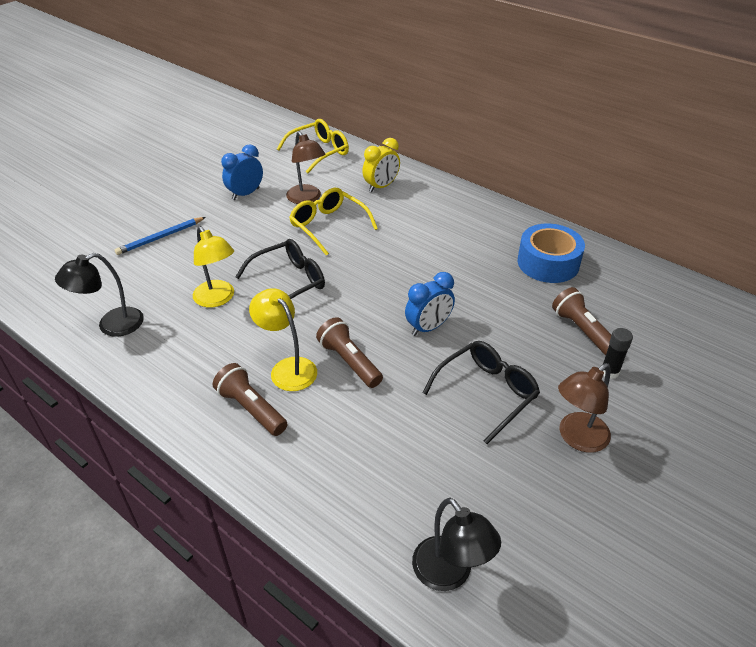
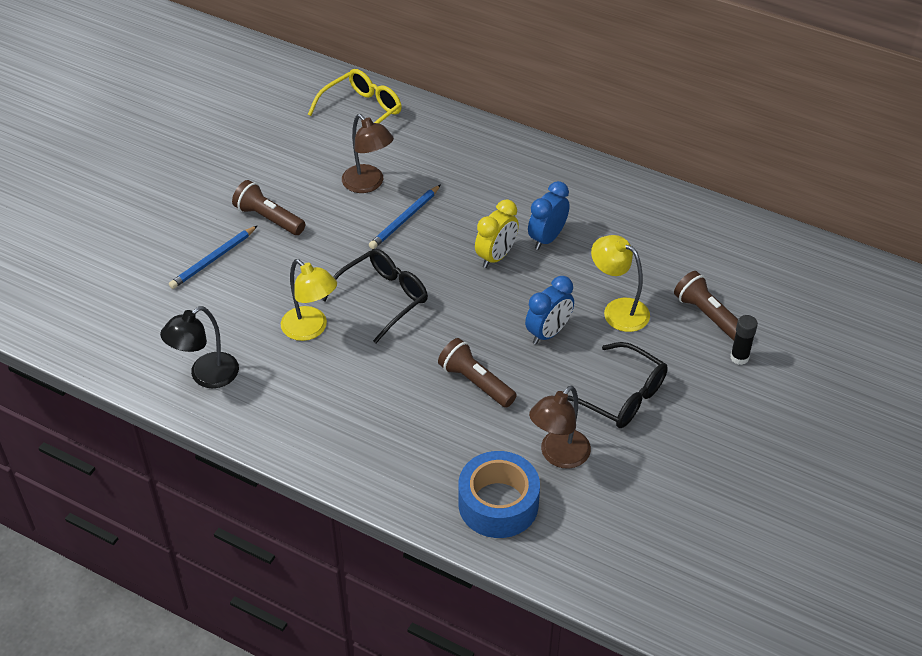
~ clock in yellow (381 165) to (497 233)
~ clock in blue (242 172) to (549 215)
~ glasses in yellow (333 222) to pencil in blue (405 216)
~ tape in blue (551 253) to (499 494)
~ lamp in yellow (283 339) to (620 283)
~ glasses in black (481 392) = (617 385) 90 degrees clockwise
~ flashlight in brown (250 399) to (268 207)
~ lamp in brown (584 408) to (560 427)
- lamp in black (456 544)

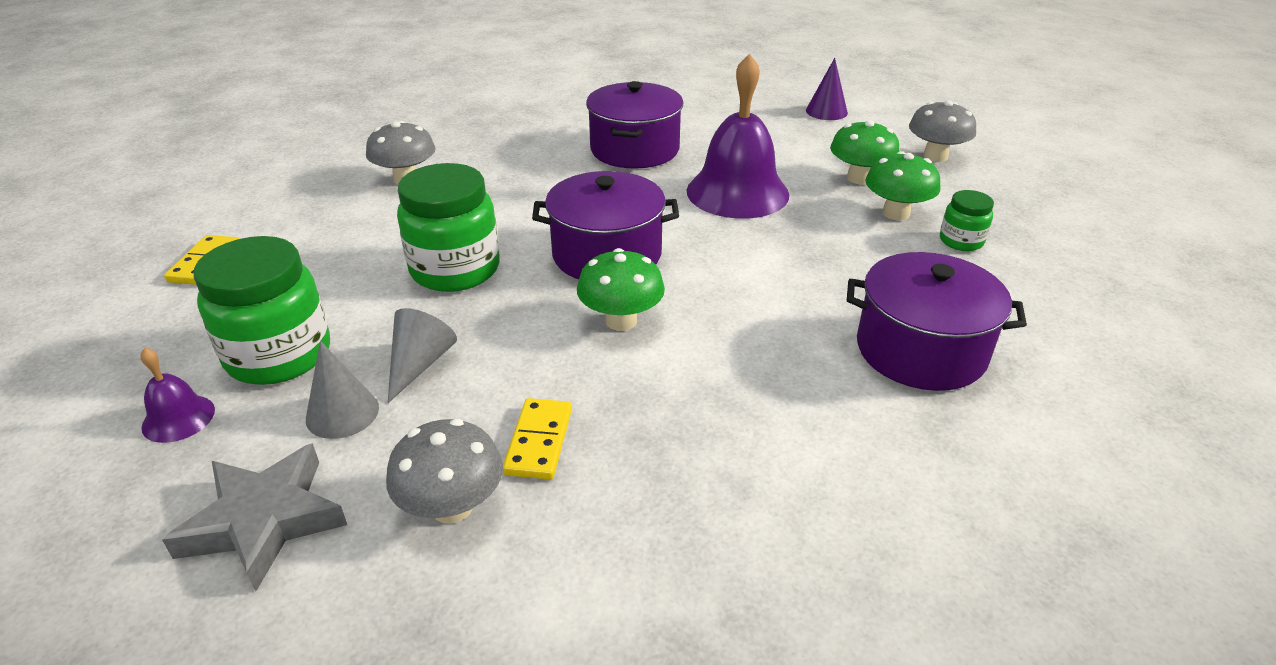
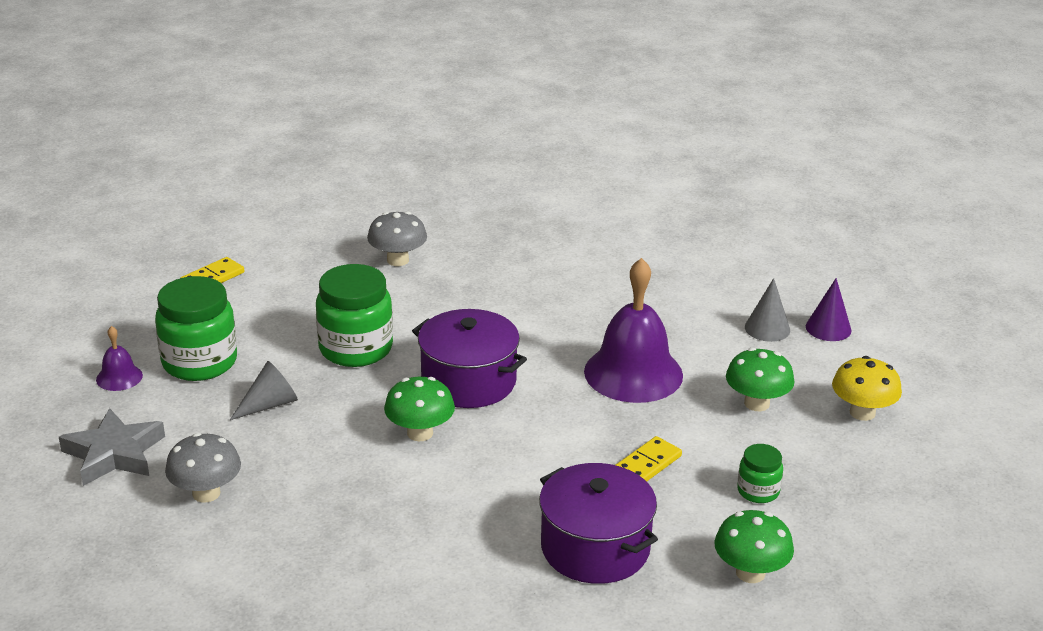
- pot in purple (634 125)
~ mushroom in grey (942 131) to mushroom in yellow (867 388)
~ mushroom in green (903 185) to (754 546)
~ cone in grey (342 390) to (767 310)
~ domino in yellow (537 439) to (649 458)

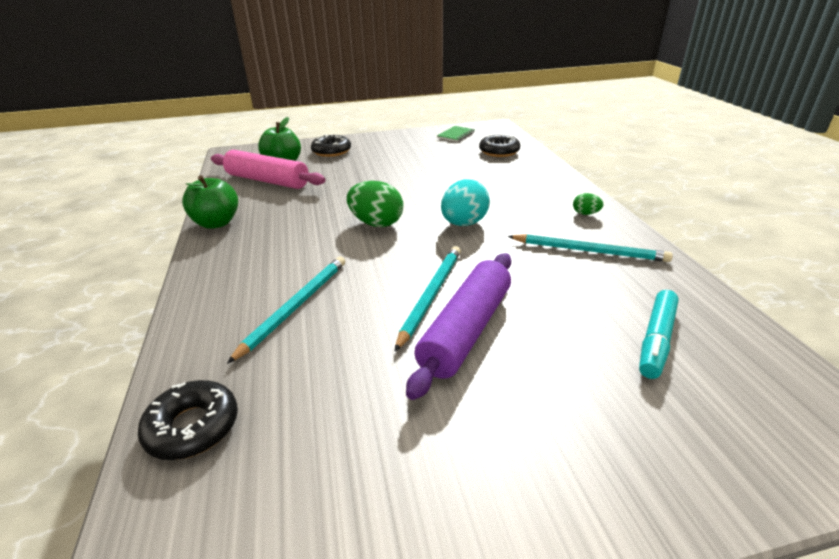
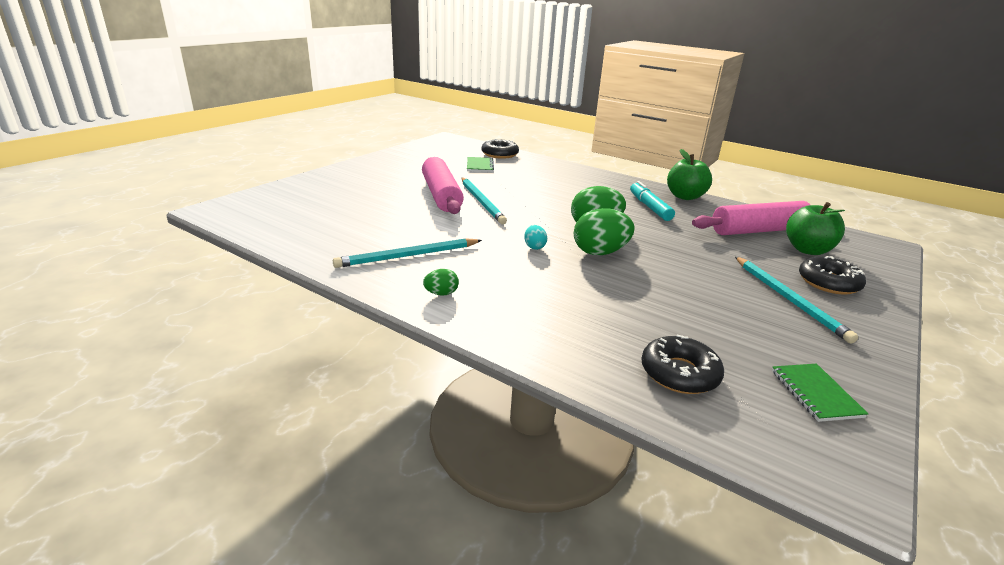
~ egg in turquoise (465 202) = (535 237) x0.49
~ rolling pin in purple (458 326) to rolling pin in pink (443 185)
~ pencil in turquoise (286 310) to (796 300)
~ marker in turquoise (659 334) to (652 201)
+ notebook in green (480 164)
+ egg in green (604 231)

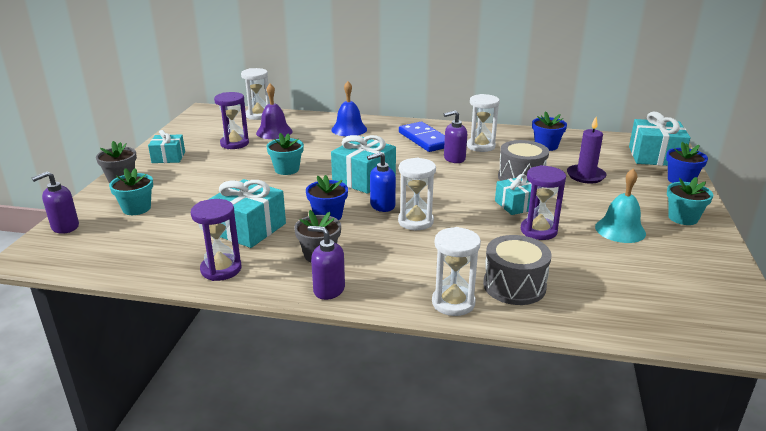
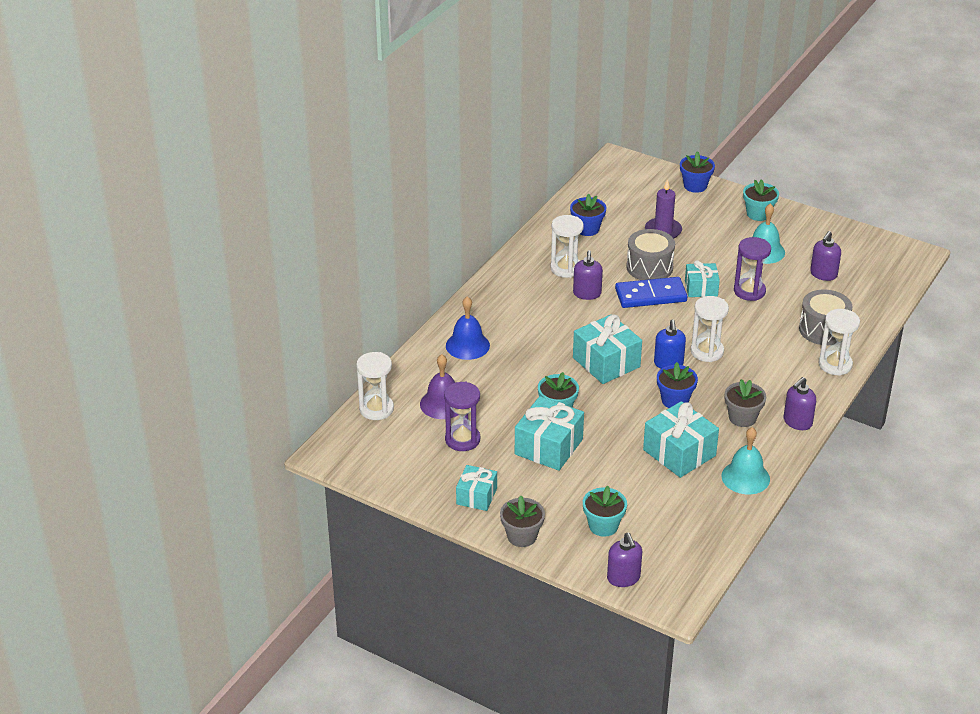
~ gift in turquoise (660 139) to (549 433)
~ domino in blue (422 137) to (651 292)
~ hourglass in purple (216 240) to bell in turquoise (745 461)
+ soap dispenser in purple (825 256)

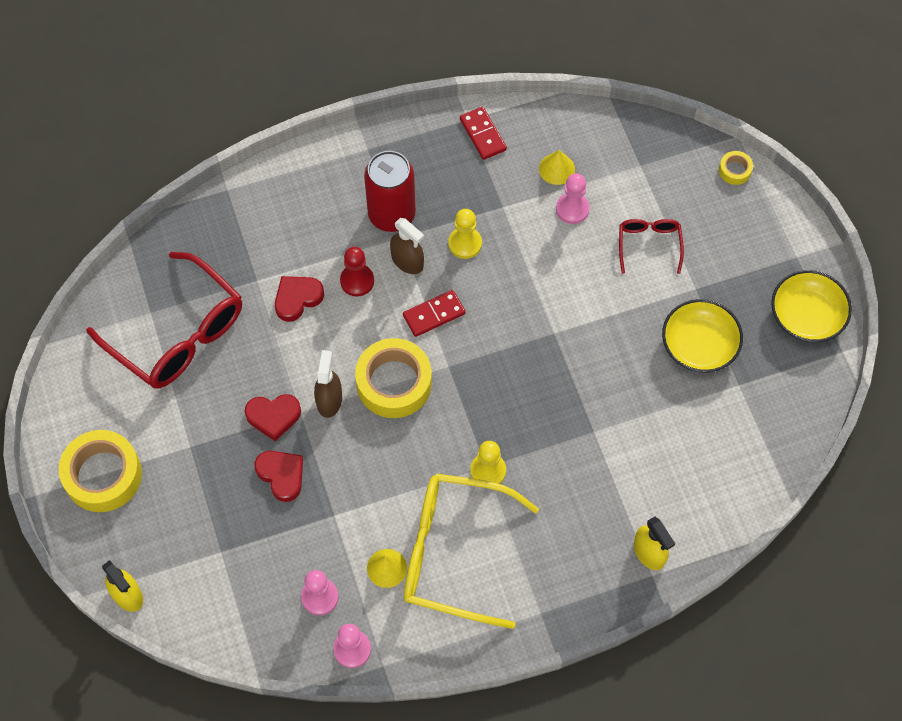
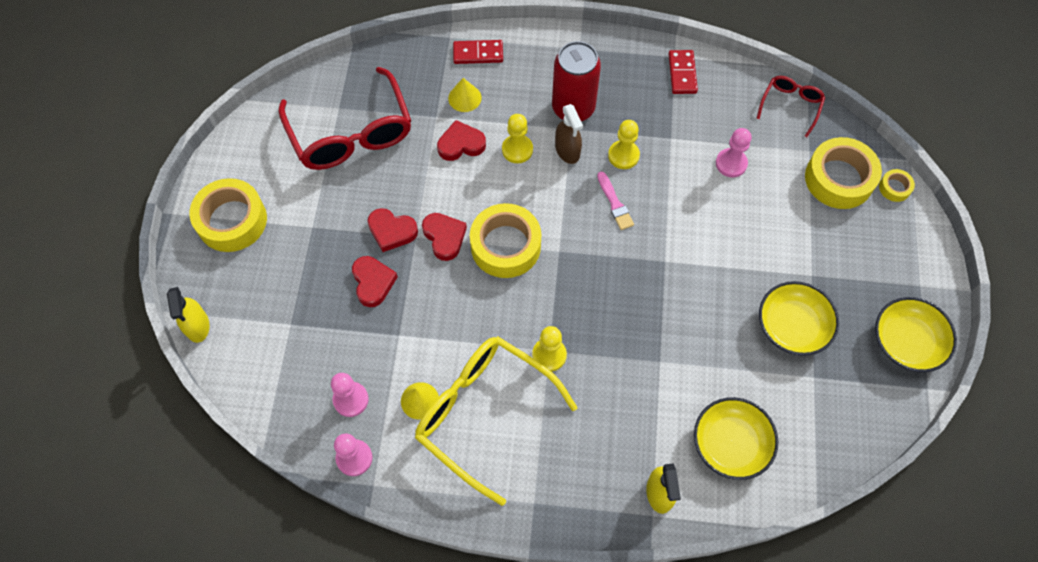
~ cone in yellow (557 167) to (465 95)
~ glasses in red (651 246) to (791 106)
~ pawn in red (357 271) to pawn in yellow (517 138)
~ domino in red (434 313) to (478 52)
~ spray bottle in brown (328 384) to heart in red (444 237)
+ tape in yellow (843 173)
+ brush in pink (615 201)
+ bowl in yellow (736 438)

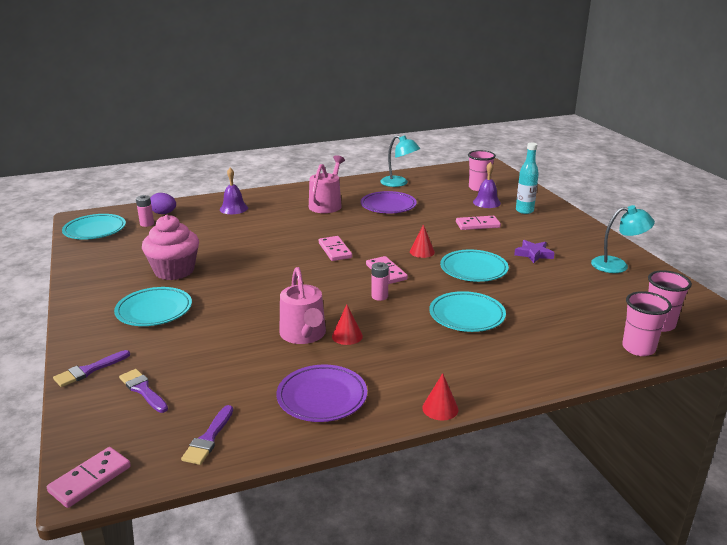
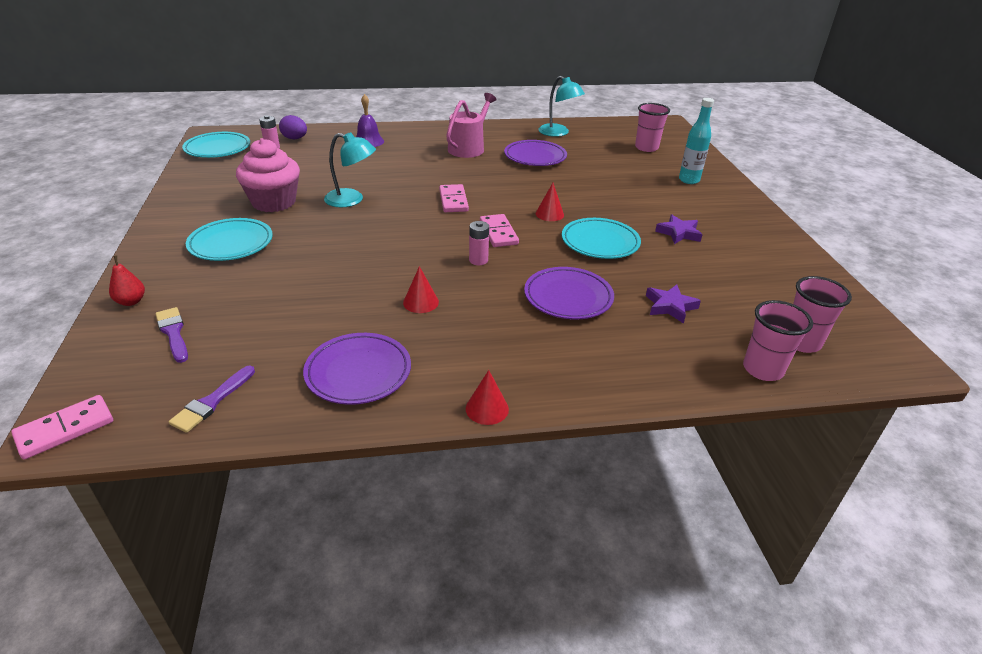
- bell in purple (487 185)
~ lamp in turquoise (623 239) to (350 169)
- domino in pink (478 223)
- watering can in pink (303 305)
~ plate in turquoise (467 311) to plate in purple (569 293)
~ brush in purple (91 368) to pear in red (127 281)
+ star in purple (673 304)

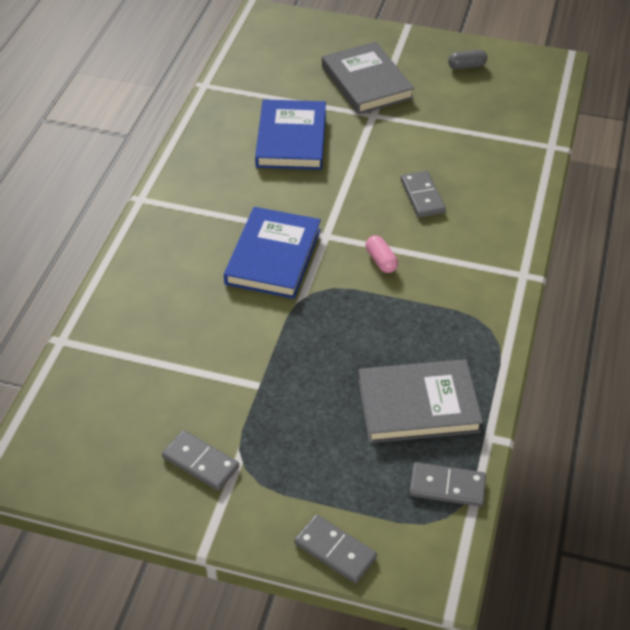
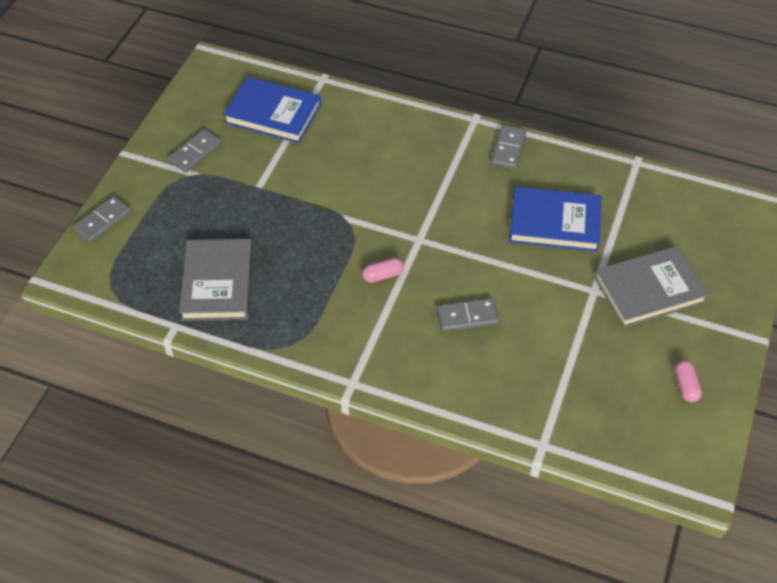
~ capsule in grey (467 60) to capsule in pink (688 381)
~ book in blue (272 253) to (272 110)
~ domino in grey (447 484) to (508 147)

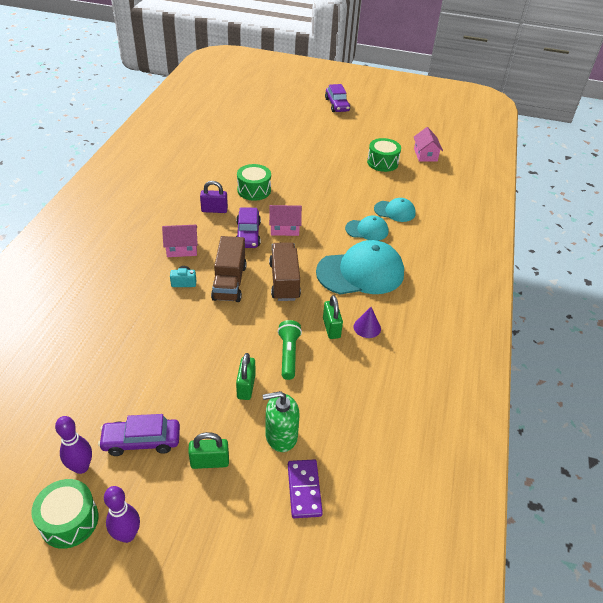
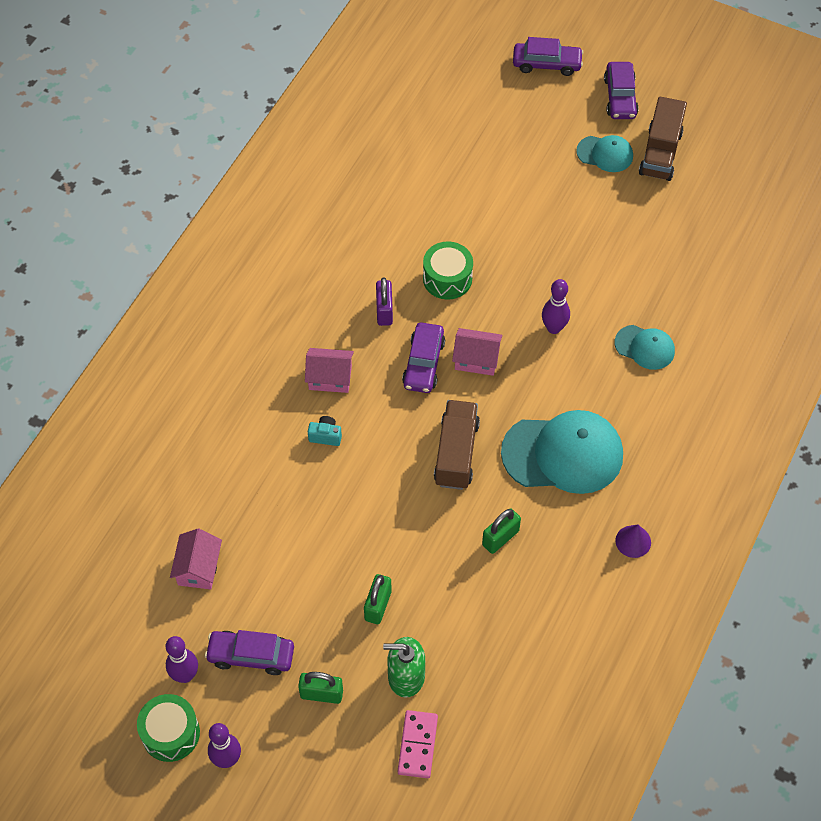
~ house in pink (428 144) to (196 559)
- drum in green (384 155)
~ padlock in purple (214 197) = (384 301) 75 degrees clockwise
~ cap in turquoise (366 228) to (604 153)
~ truck in brown (229 269) to (663 139)
~ padlock in green (333 317) = (501 531) 45 degrees clockwise
~ cone in purple (367 322) to (633 541)
- flashlight in green (290 350)
~ domino in purple (305 488) to domino in pink (418 744)
+ car in purple (548 56)
+ bowling pin in purple (556 306)

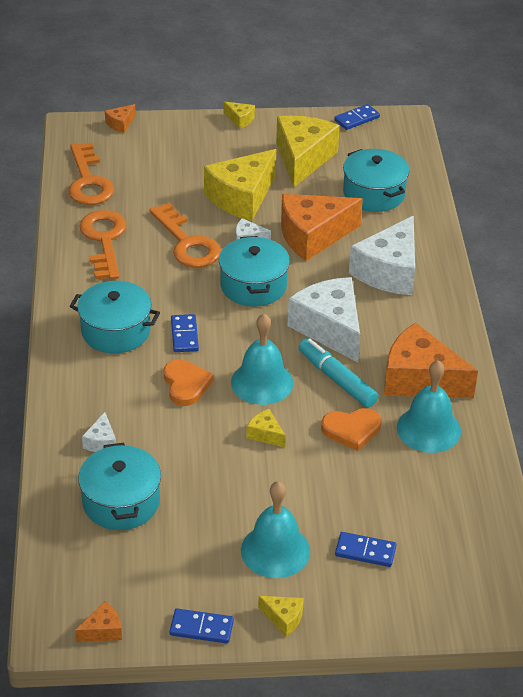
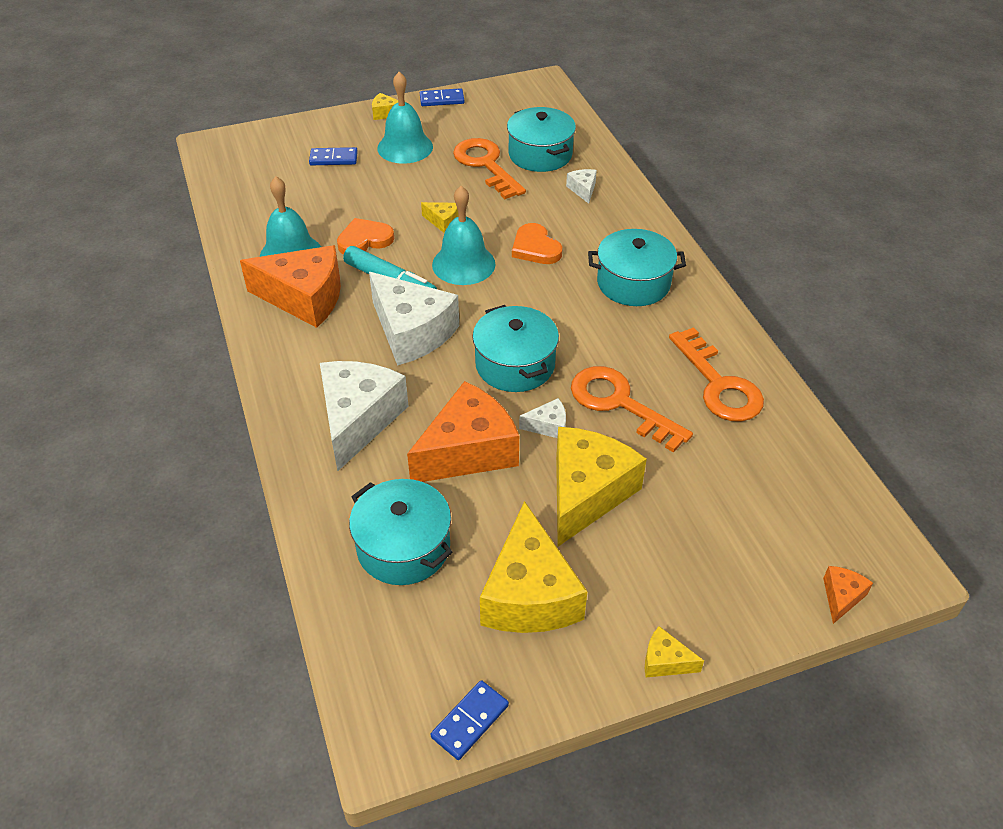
~ key in orange (91 173) to (489 168)
- domino in blue (185 333)
- cheese in orange (98 621)

